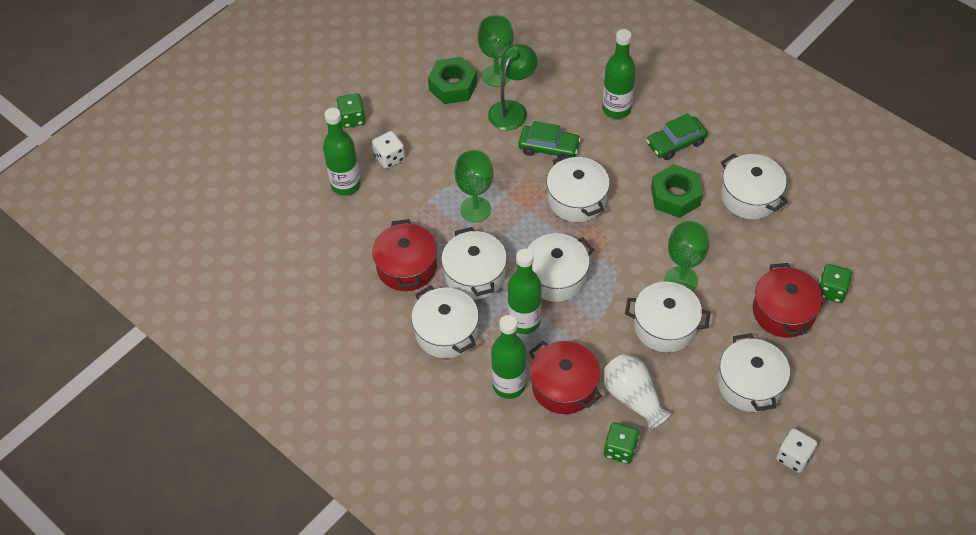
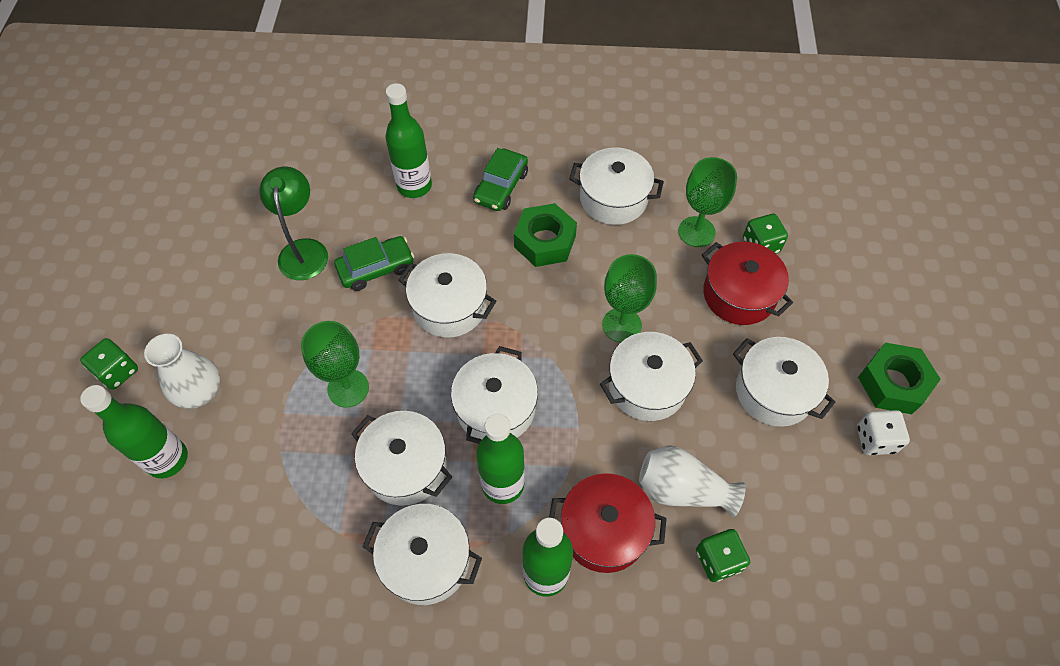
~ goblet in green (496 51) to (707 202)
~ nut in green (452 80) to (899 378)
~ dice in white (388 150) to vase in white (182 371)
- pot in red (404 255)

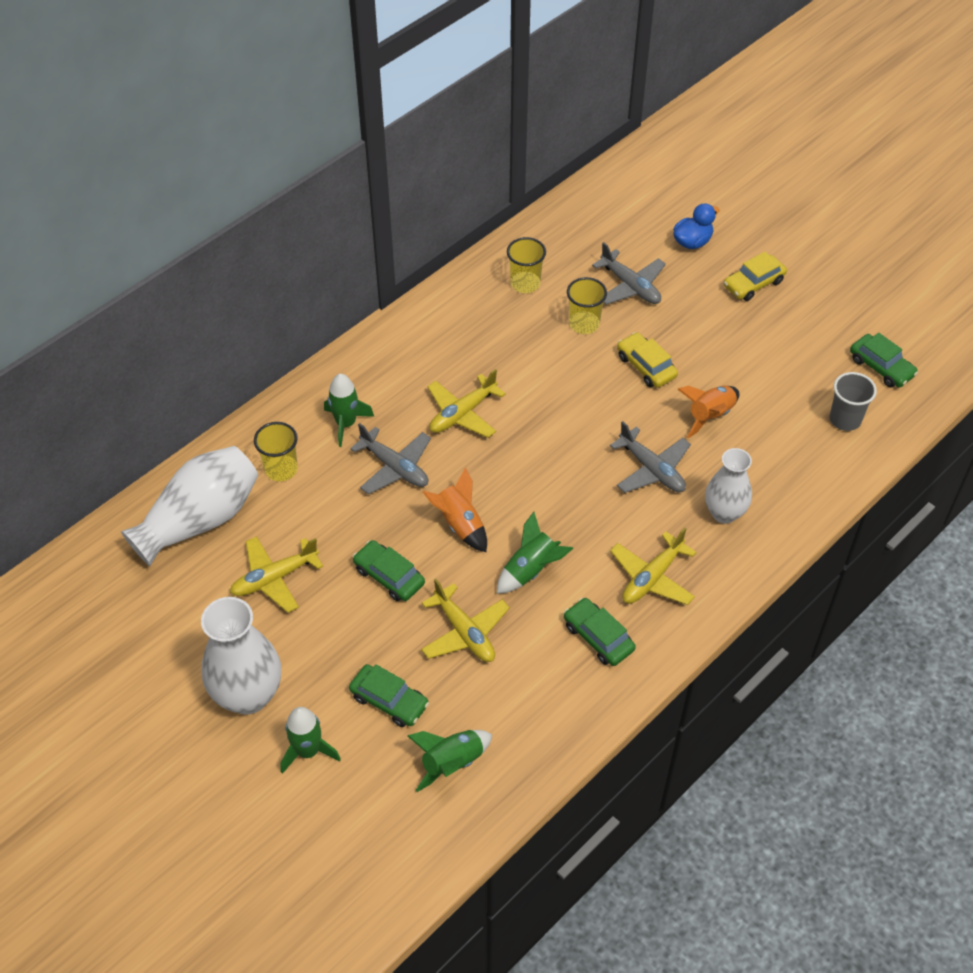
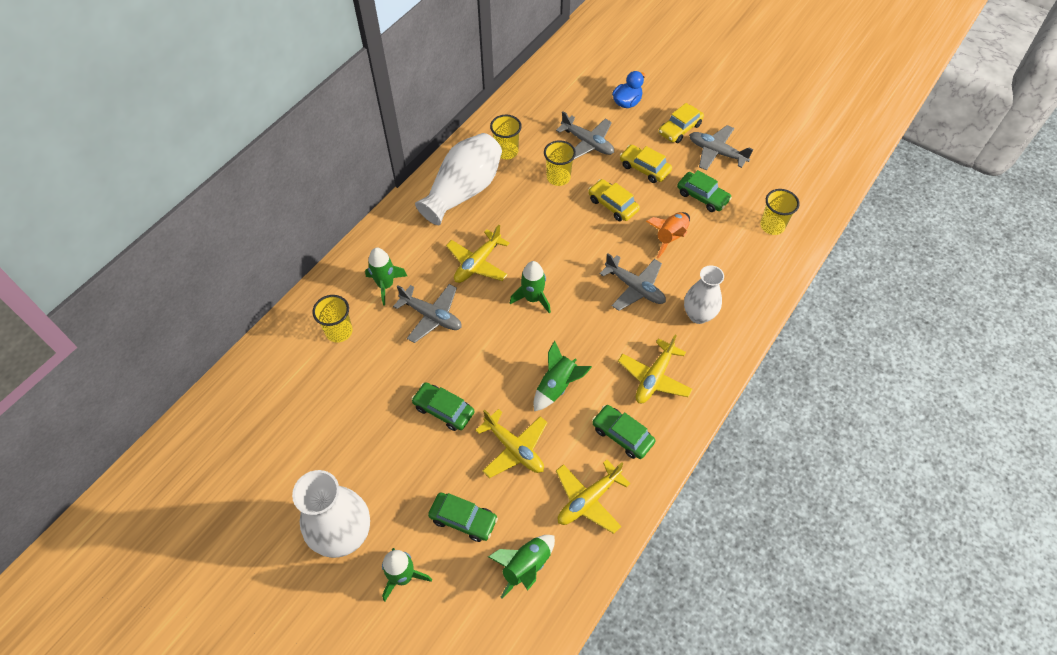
~ car in green (884 360) to (704 191)
~ cup in grey (853 401) to cup in yellow (780 212)
~ vase in white (189 506) to (458 179)
- rocket in orange (455 509)
~ plane in yellow (276 574) to (593 497)
+ plane in grey (721 148)
+ car in yellow (646 164)
+ rocket in green (530 287)

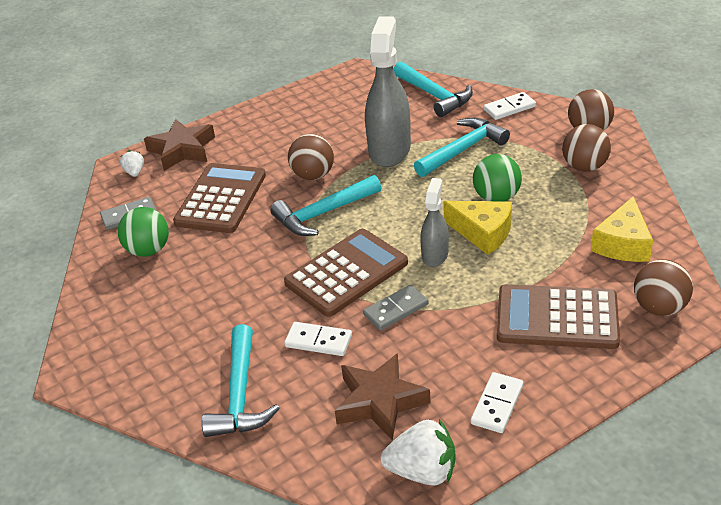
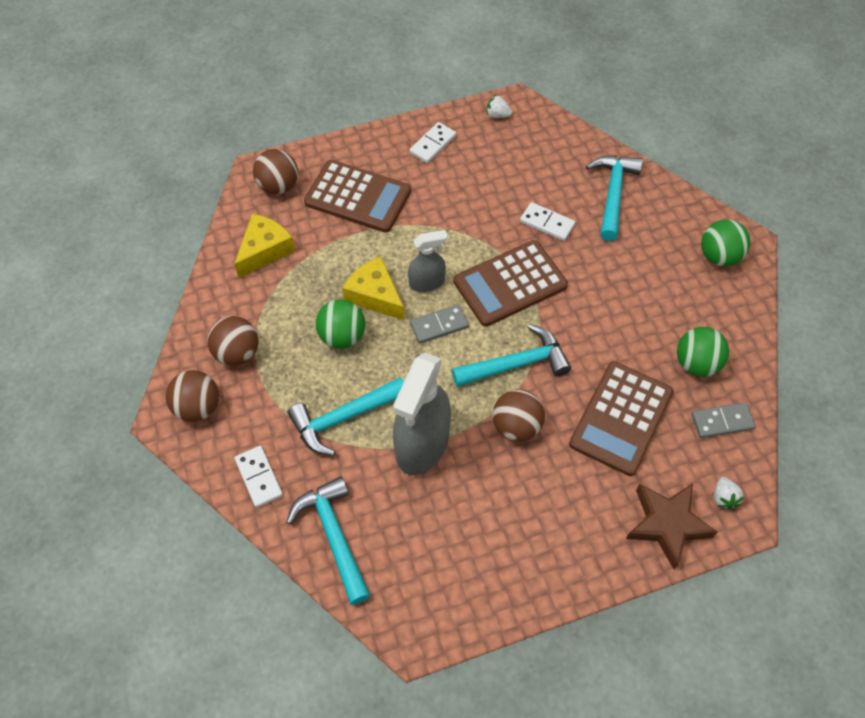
~ domino in white (510 106) = (259 477) 75 degrees clockwise
~ spray bottle in grey (434 222) = (428 261) 135 degrees counterclockwise
~ domino in grey (395 307) to (439 323)
- star in brown (383 397)
~ strawberry in white (418 452) = (499 106) x0.54
+ ball in green (725 243)

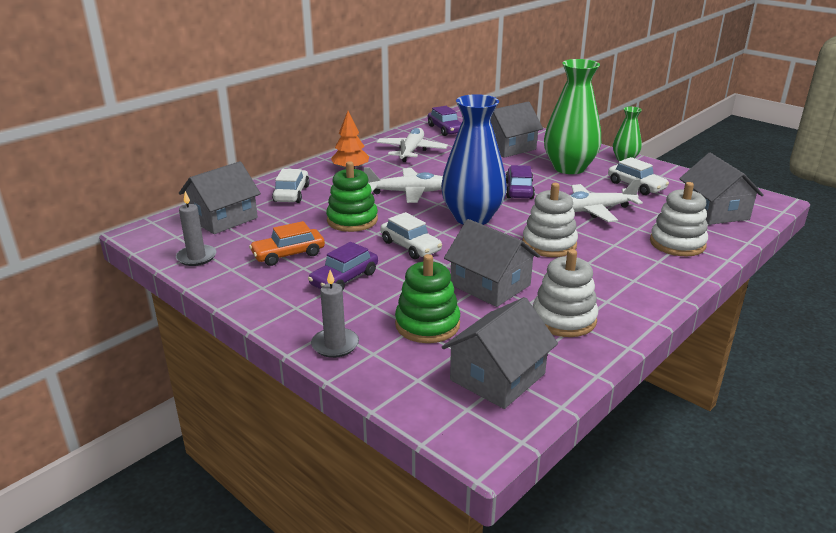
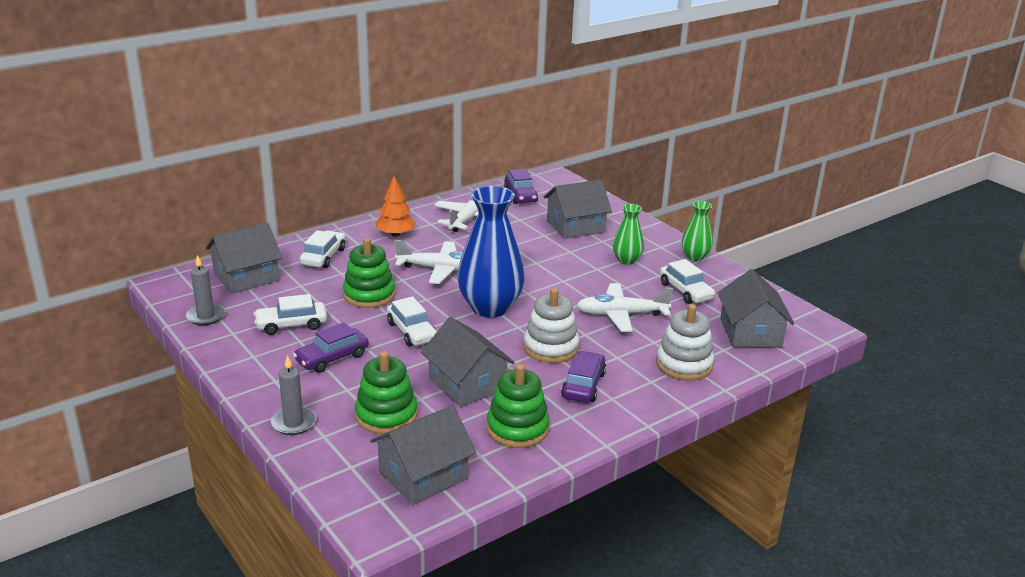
~ vase in green (572 116) = (628 234) x0.51
~ car in purple (520 182) to (583 377)
~ car in orange (287 243) to car in white (290 314)
~ stacking toy in white (565 293) to stacking toy in green (518 406)

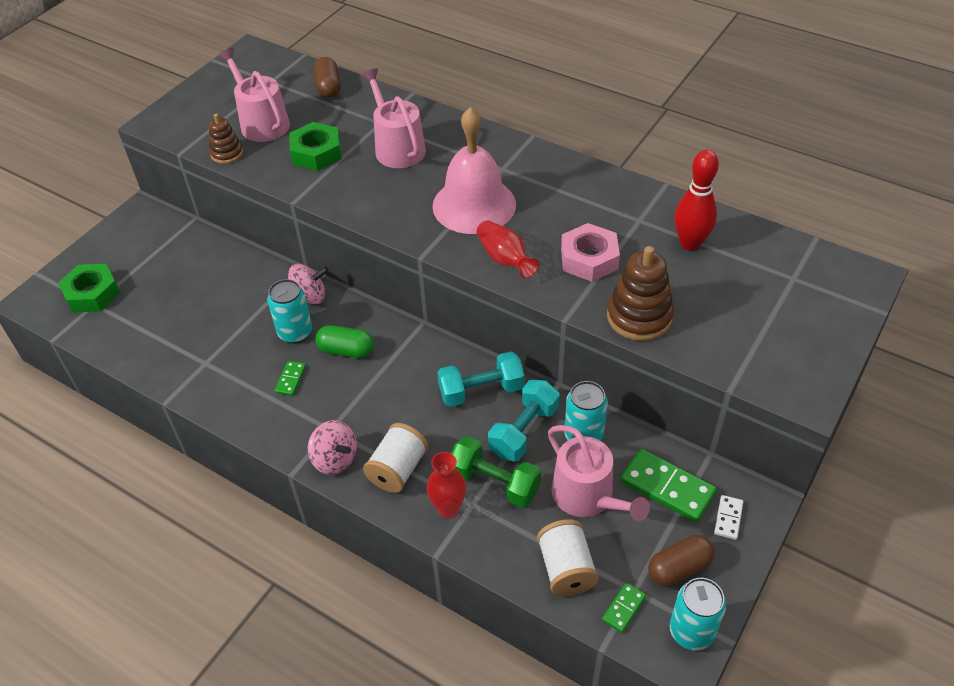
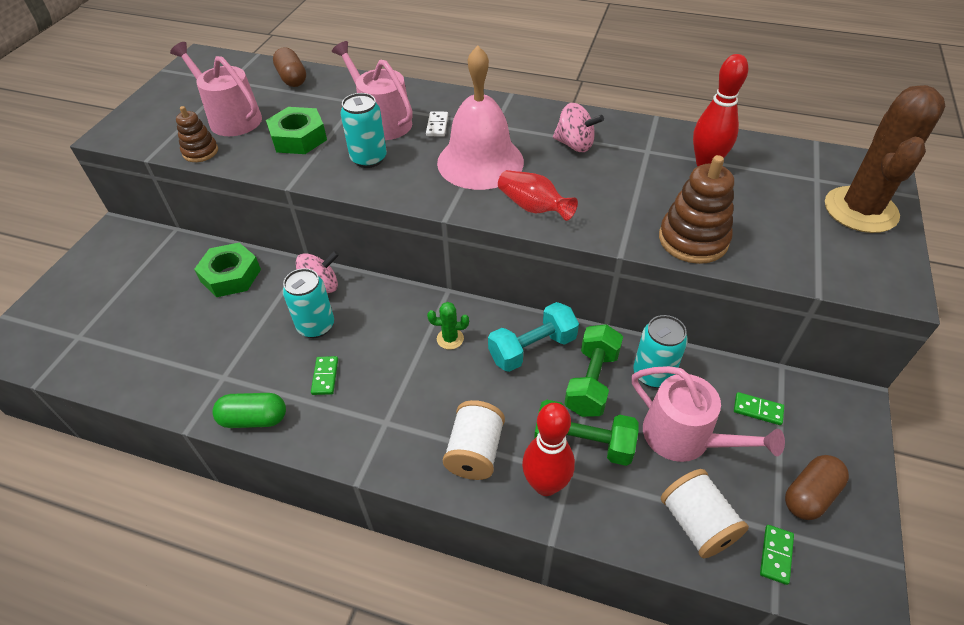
- nut in pink (590 252)
~ nut in green (89 288) to (227 270)
~ capsule in green (344 341) to (249 410)
~ dumbbell in turquoise (524 420) to dumbbell in green (593 370)
~ spinning top in pink (332 447) to (578 127)
~ domino in green (669 485) = (759 408) x0.51
~ vase in red (446 485) to bowling pin in red (548 449)
~ domino in white (728 517) to (437 124)
~ can in turquoise (697 614) to (363 130)
+ cactus in brown (885 159)
+ cactus in green (448 326)

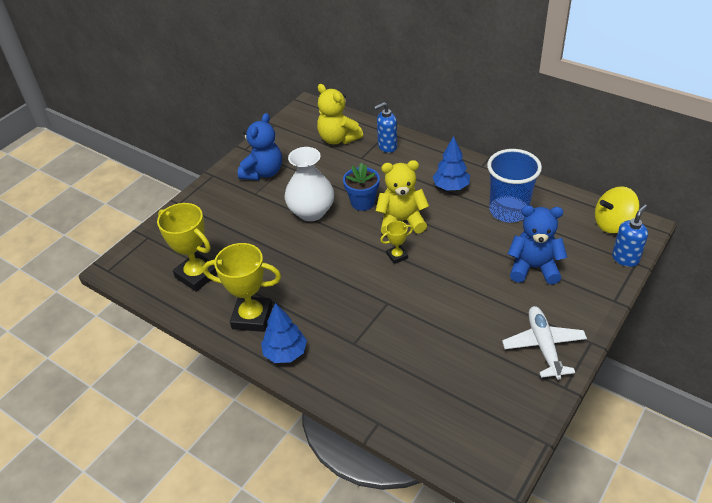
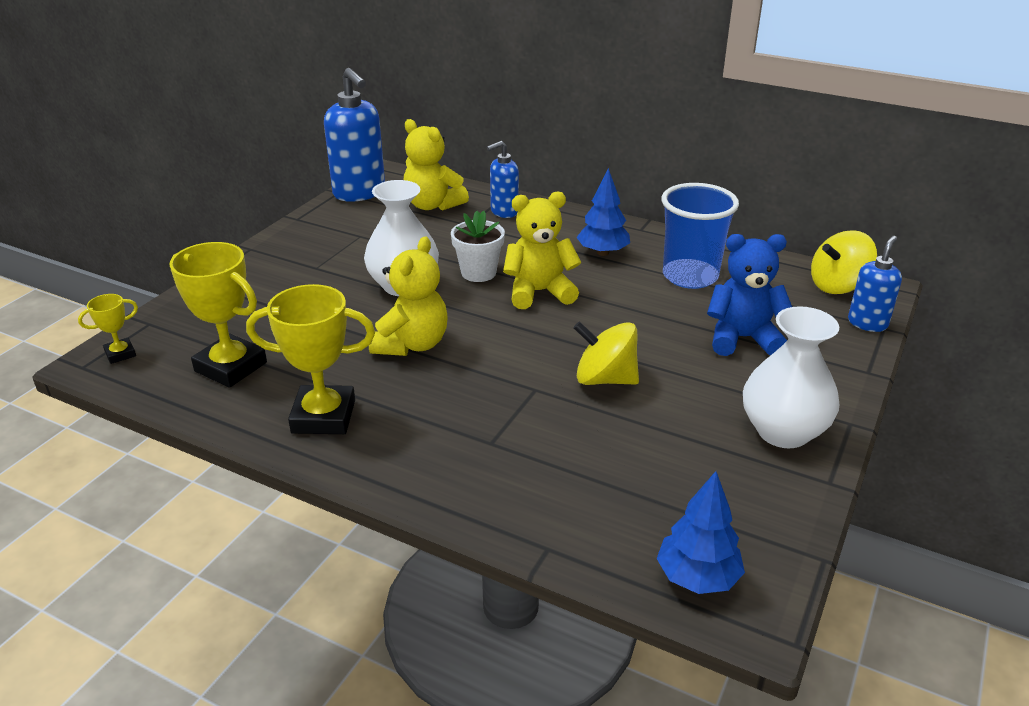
- teddy bear in blue (260 146)
~ flower pot in blue (361 187) to flower pot in white (478 246)
~ trophy in yellow (396 242) to (108 329)
~ tree in blue (284 333) to (701 532)
~ plane in white (544 343) to vase in white (791 377)
+ soap dispenser in blue (354 135)
+ teddy bear in yellow (408 296)
+ spinning top in yellow (606 353)

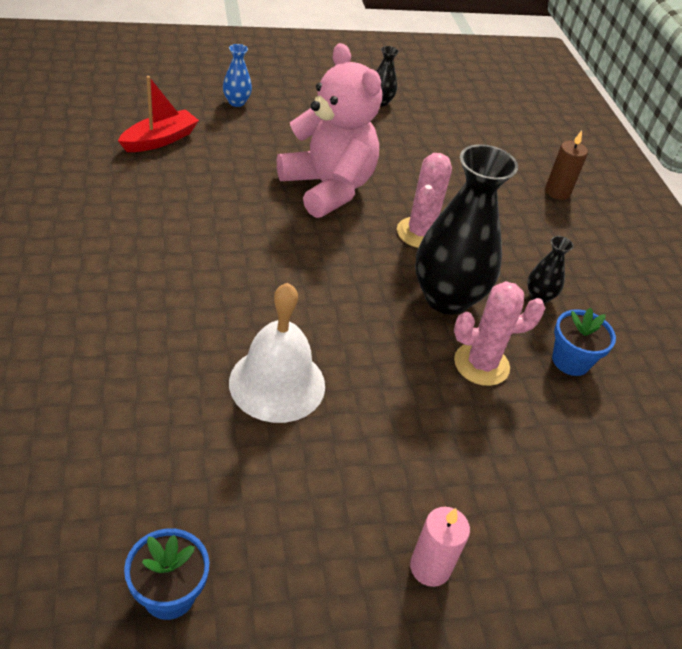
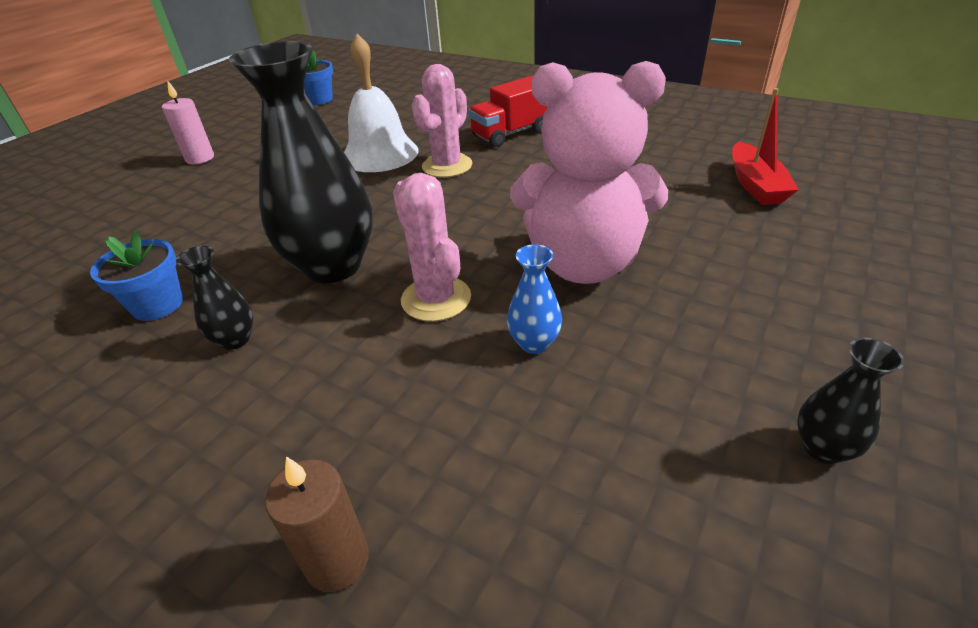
~ vase in blue (237 75) to (534 299)
~ cactus in pink (499 333) to (442 120)
+ truck in red (507 111)

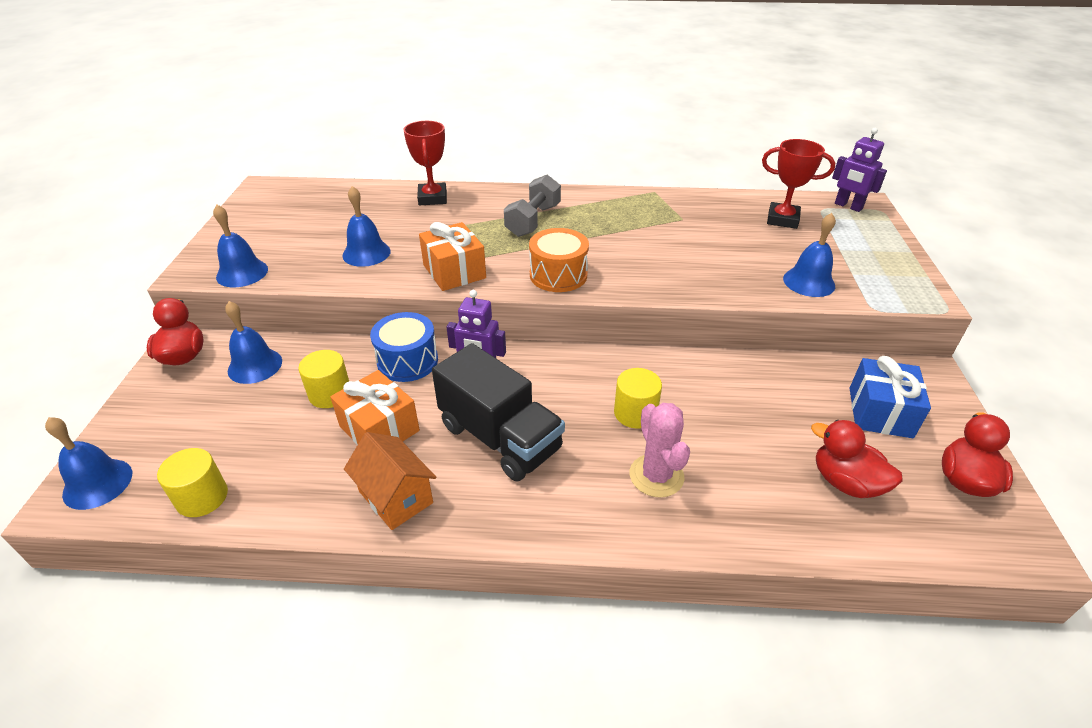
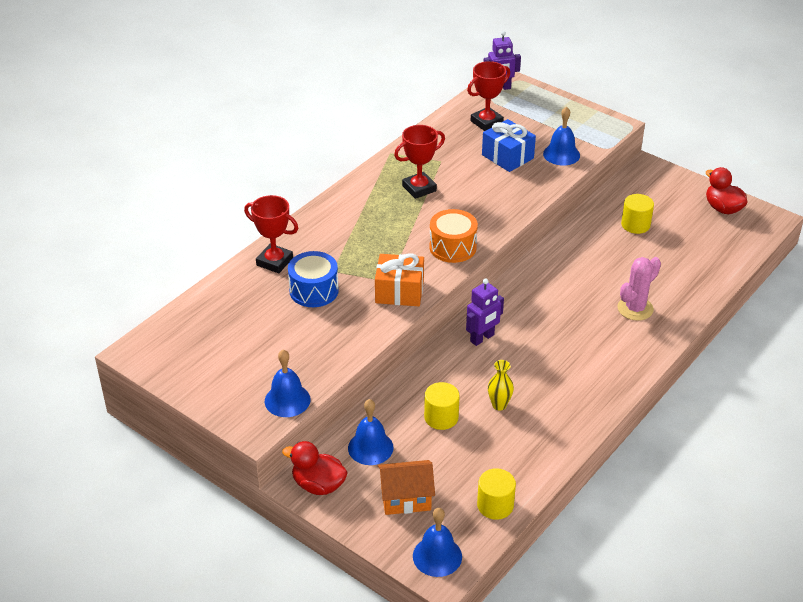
- dumbbell in grey (532 206)
- bell in blue (366 226)
~ drum in blue (404 347) to (313 279)
- truck in black (498 412)
~ gift in blue (890 397) to (509 145)
~ cylinder in yellow (638 398) to (637 214)
~ gift in orange (375 407) to vase in yellow (501 385)
~ cactus in pink (660 450) = (639 289) 60 degrees counterclockwise
- duck in red (857 459)
~ house in orange (390 481) to (406 487)
+ trophy in red (419 162)

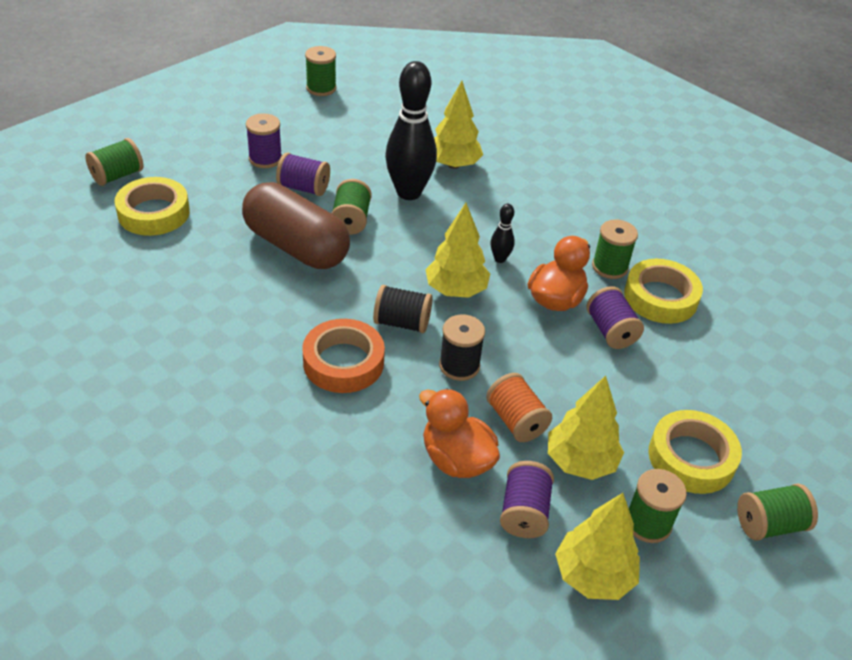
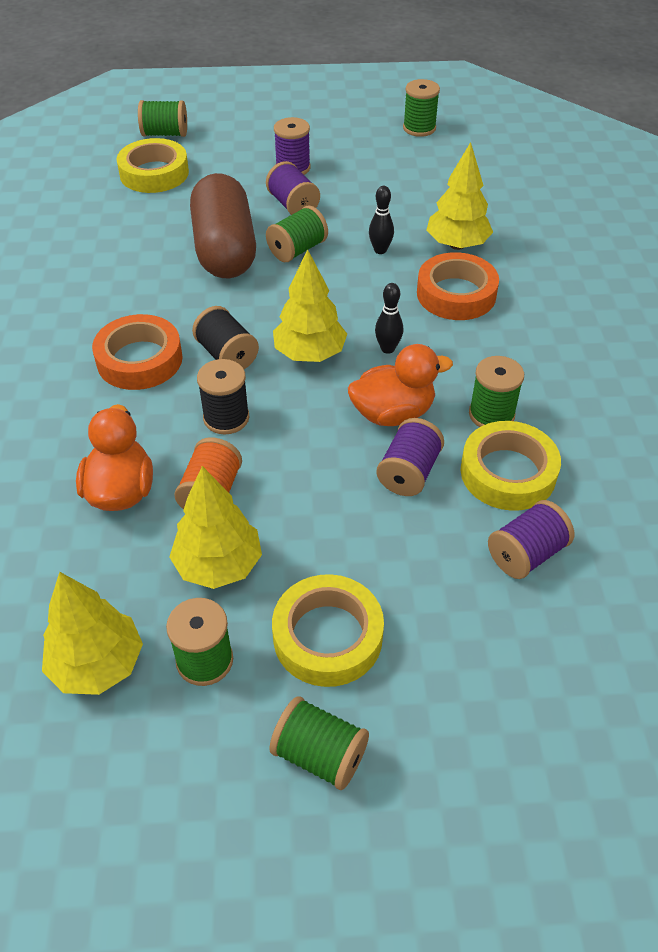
~ bowling pin in black (411 130) = (381 220) x0.44
~ spool in purple (527 499) to (531 539)
+ tape in orange (458 286)

